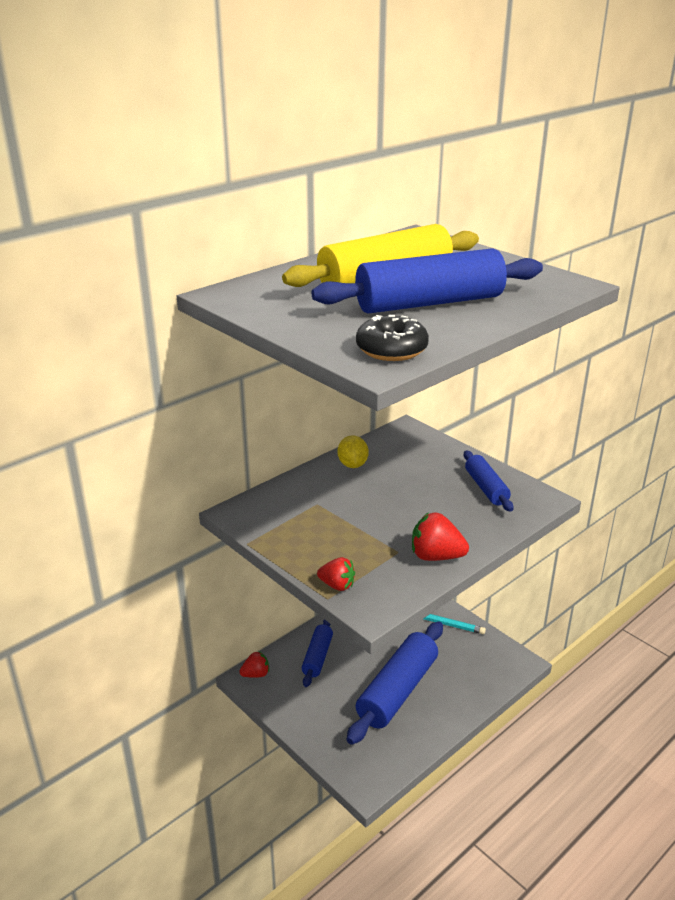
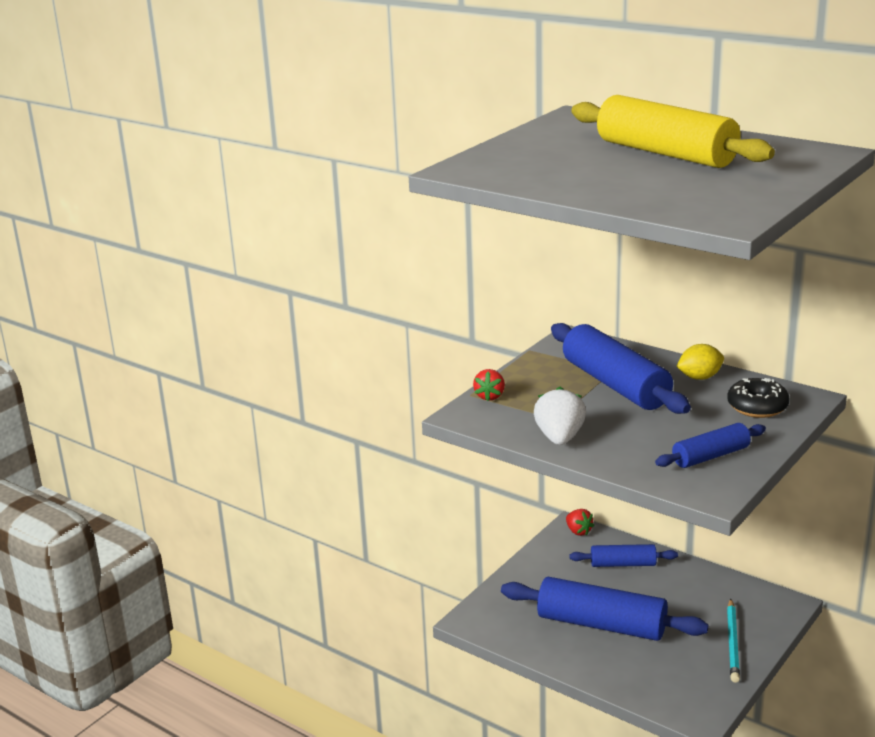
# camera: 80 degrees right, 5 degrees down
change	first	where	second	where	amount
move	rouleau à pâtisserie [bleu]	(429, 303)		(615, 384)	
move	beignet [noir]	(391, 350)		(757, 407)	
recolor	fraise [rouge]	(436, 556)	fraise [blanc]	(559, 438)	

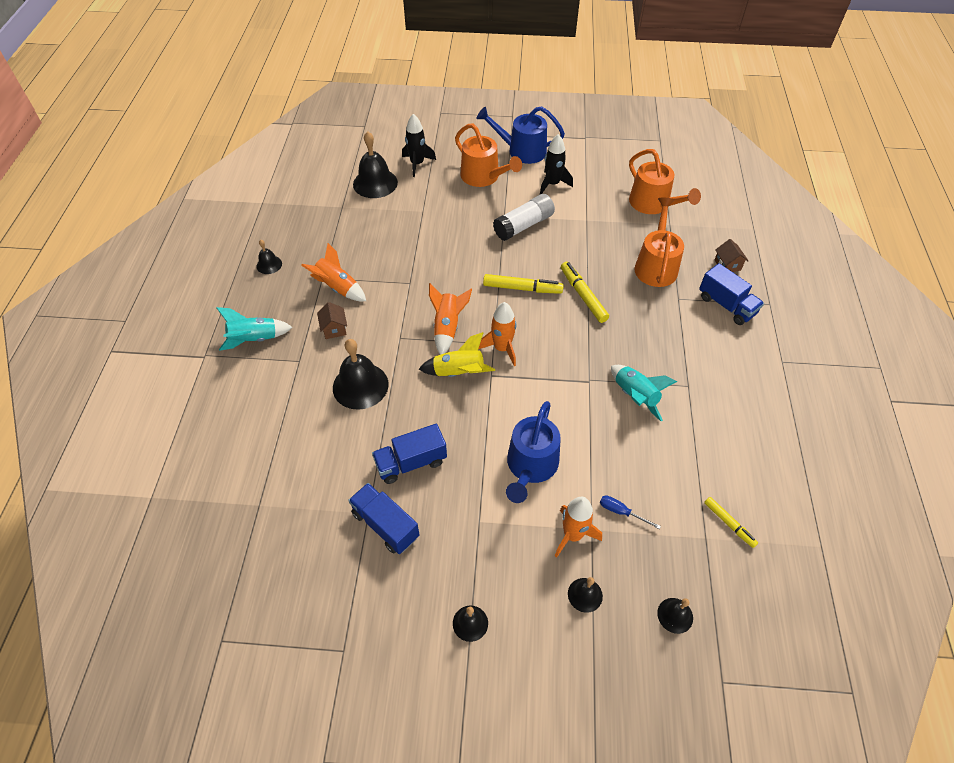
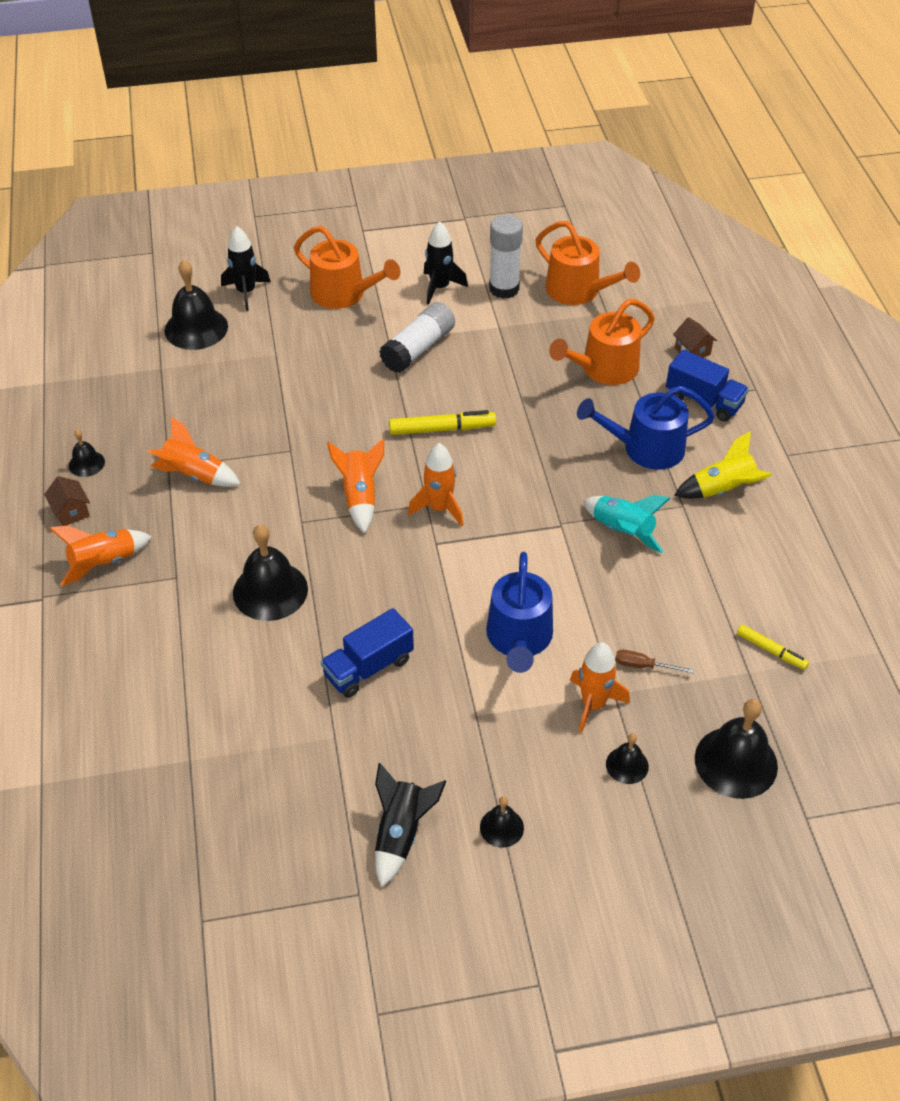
# camera: 15 degrees left, 5 degrees down
change	first	where	second	where	amount
move	arrosoir [bleu]	(522, 151)		(646, 448)	
rotate	arrosoir [orange]	(656, 266)		(604, 369)	120 degrees counterclockwise
delete	feutre [jaune]	(583, 295)			
move	maison [marron]	(334, 329)		(71, 512)	
recolor	fusée [turquoise]	(254, 339)	fusée [orange]	(104, 563)	
move	fusée [jaune]	(458, 372)		(723, 490)	
delete	camion [bleu]	(385, 525)			
recolor	tournevis [bleu]	(621, 512)	tournevis [marron]	(643, 666)	
resize	cloche [noir]	(675, 615)		(736, 762)	x1.93
insert			bâton de colle [blanc]	(504, 289)	
insert			fusée [noir]	(401, 833)	

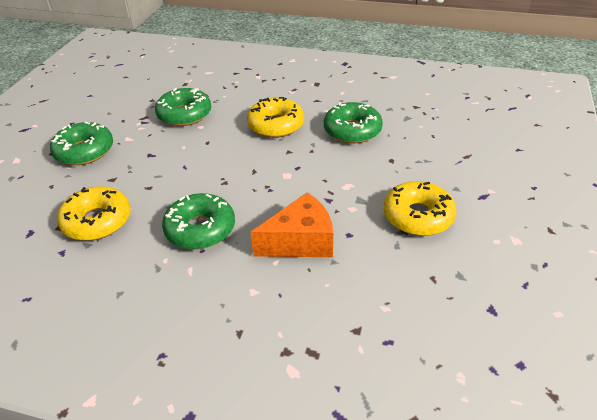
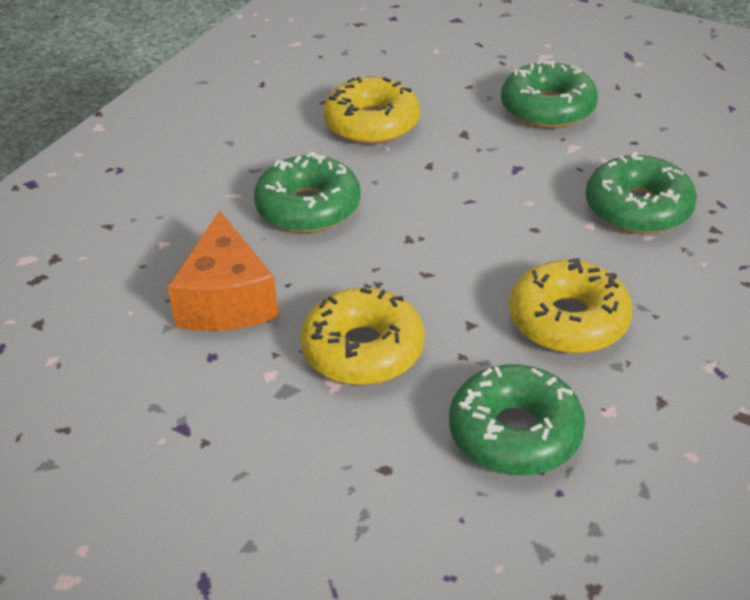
# camera: 105 degrees right, 0 degrees up
change	first	where	second	where	amount
move	beignet [jaune]	(418, 216)		(363, 350)	

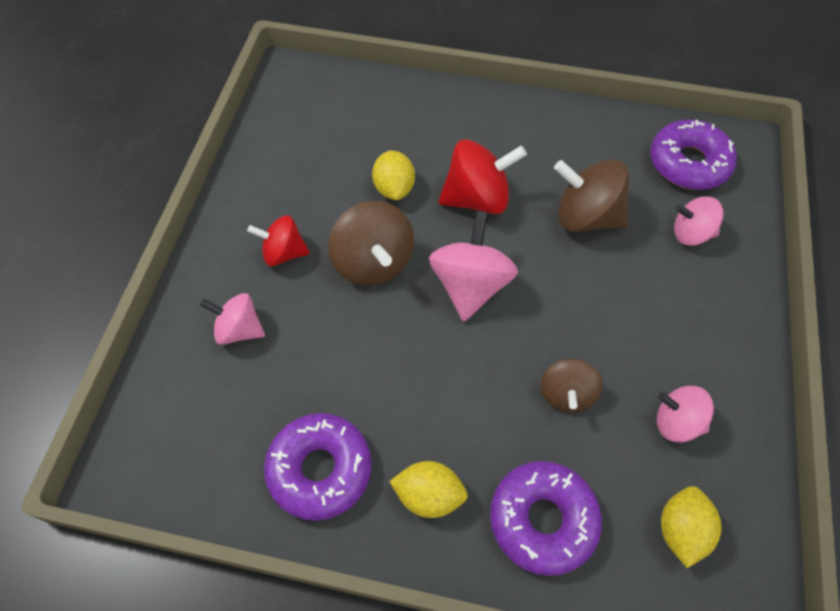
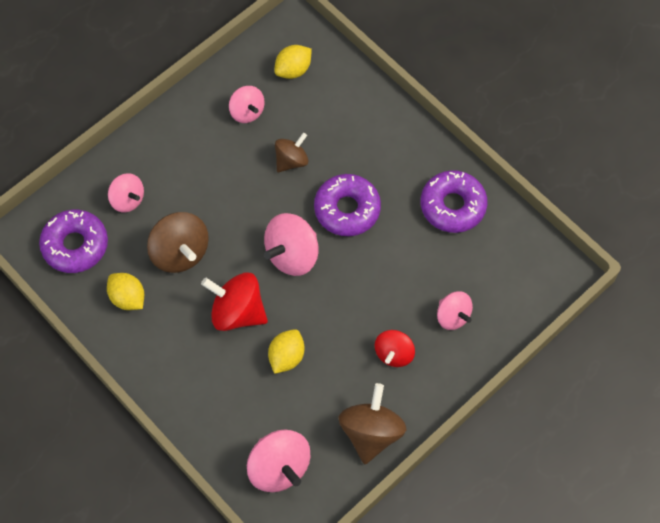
# camera: 145 degrees left, 5 degrees up
change	first	where	second	where	amount
move	toupie [marron]	(373, 262)		(371, 432)	
rotate	toupie [rouge]	(283, 253)		(394, 353)	75 degrees clockwise
move	citron [jaune]	(429, 495)		(128, 298)	
move	beignet [violet]	(542, 520)		(347, 209)	
insert			toupie [rose]	(279, 467)	

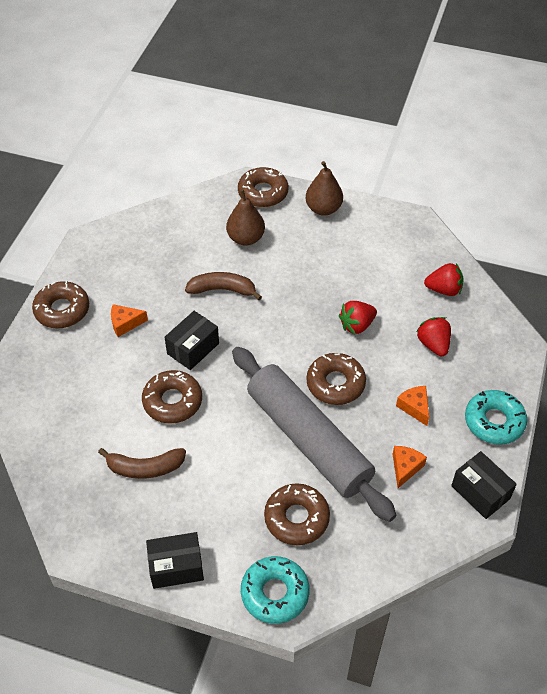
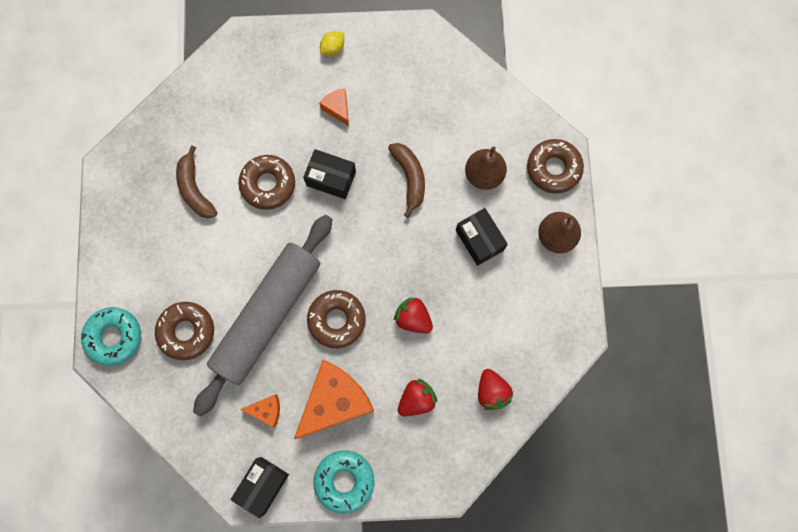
# camera: 70 degrees right, 25 degrees up
change	first	where	second	where	amount
replace	beignet [marron]	(62, 310)	citron [jaune]	(333, 48)	
resize	fromage [orange]	(414, 407)		(335, 401)	x2.16
move	boîte [noir]	(176, 567)		(479, 240)	

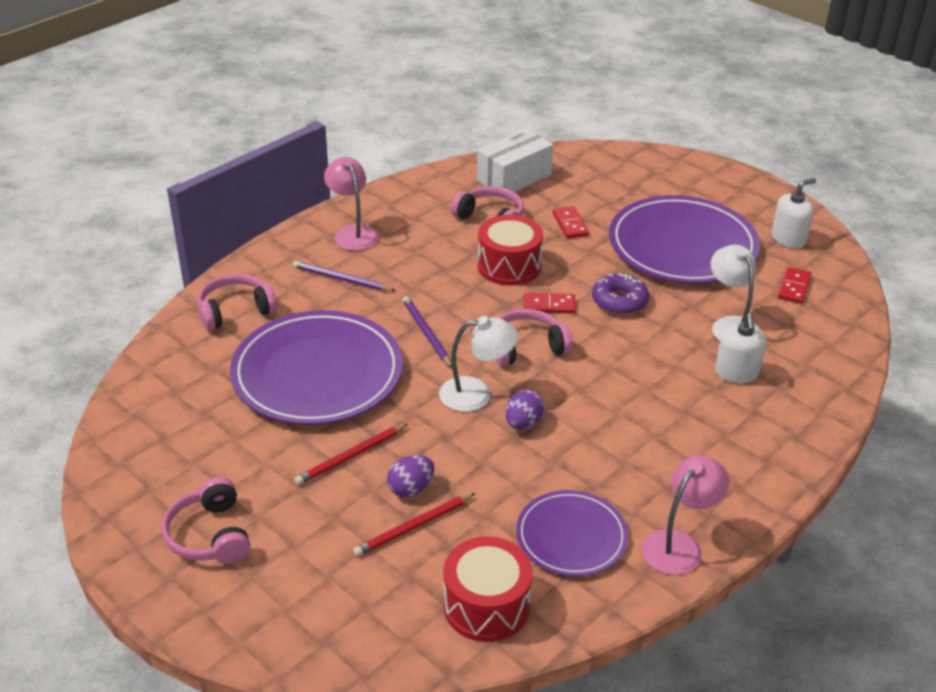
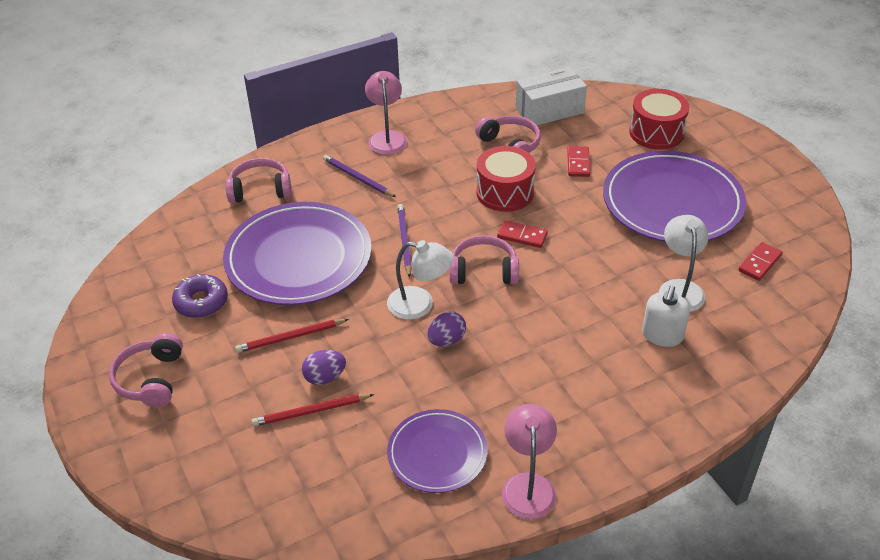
# camera: 20 degrees right, 5 degrees up
change	first	where	second	where	amount
delete	distributeur de savon [blanc]	(788, 239)			
move	beignet [violet]	(619, 301)		(201, 302)	
rotate	lampe [rose]	(679, 544)		(528, 485)	60 degrees counterclockwise
move	tambour [rouge]	(486, 605)		(656, 132)	

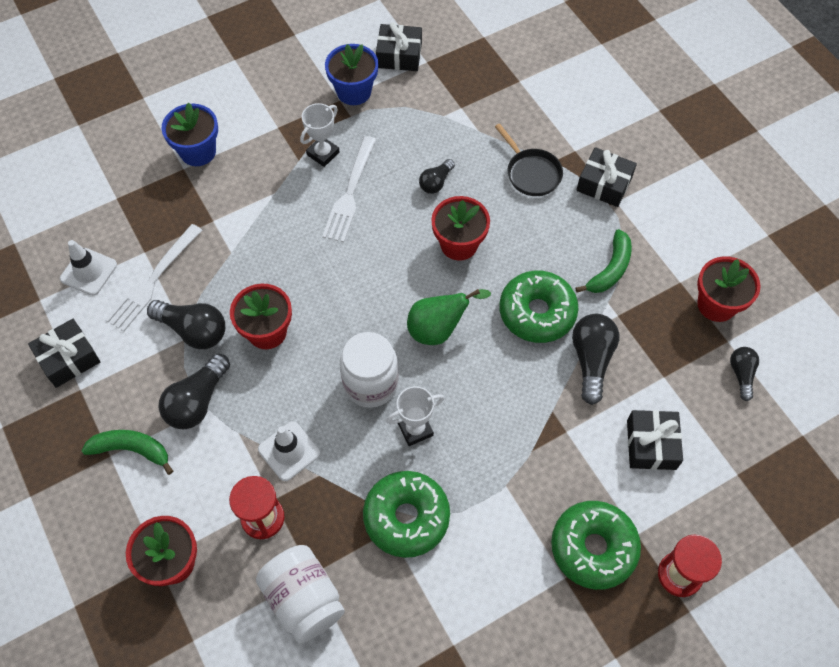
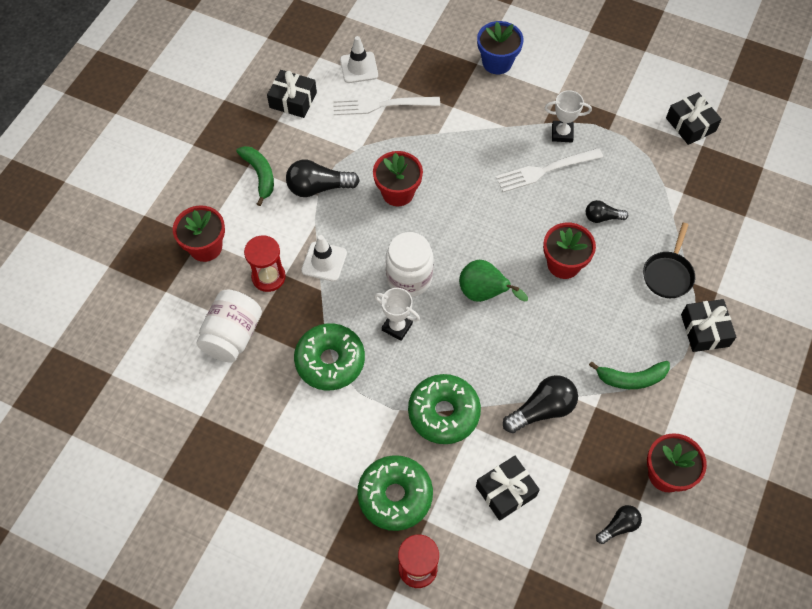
# camera: 55 degrees right, 0 degrees up
change	first	where	second	where	amount
delete	pot de fleurs [bleu]	(354, 92)			
move	beignet [vert]	(537, 312)		(443, 413)	
delete	ampoule [noir]	(193, 330)			

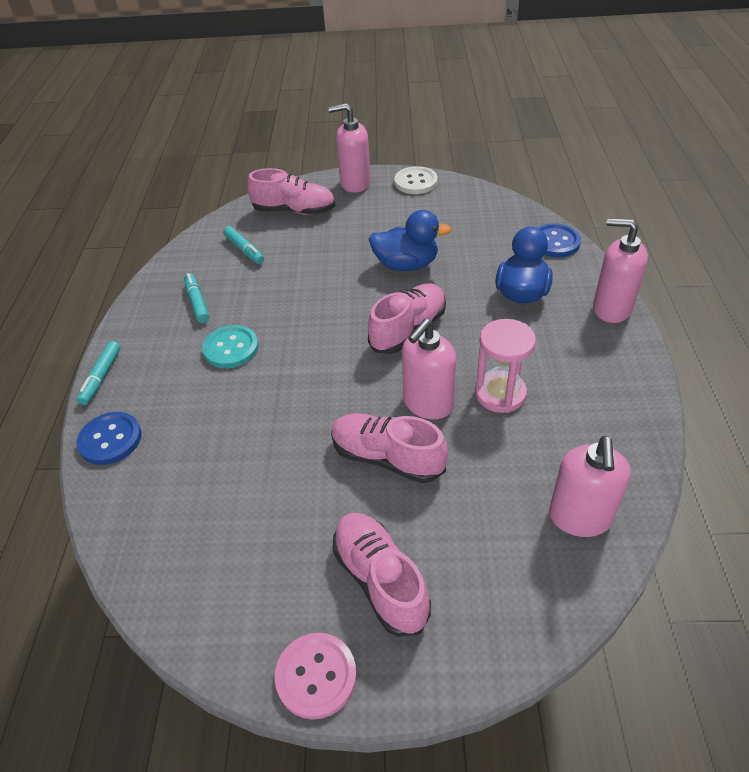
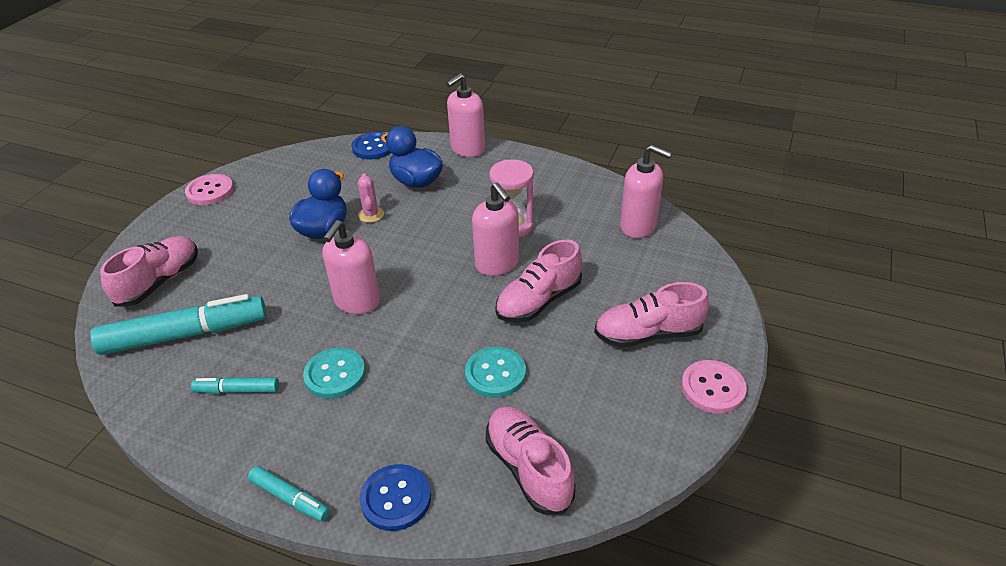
# camera: 70 degrees left, 5 degrees down
change	first	where	second	where	amount
move	distributeur de savon [rose]	(355, 183)		(357, 302)	
recolor	bouton [blanc]	(416, 182)	bouton [rose]	(210, 191)	
resize	feutre [turquoise]	(244, 250)		(185, 334)	x2.05
move	chaussure [rose]	(408, 329)		(528, 468)	
insert			cactus [rose]	(371, 215)	
insert			bouton [turquoise]	(495, 373)	

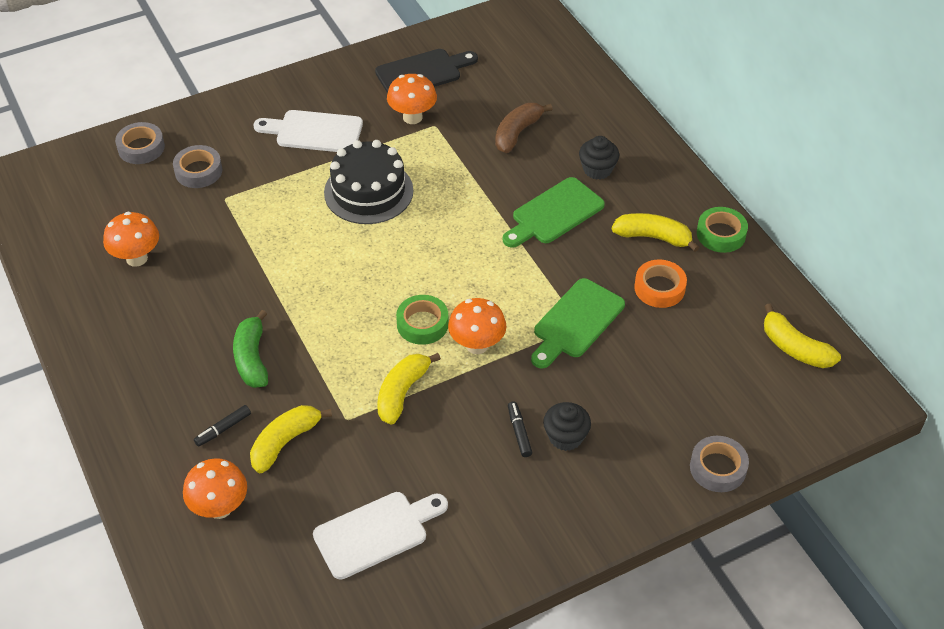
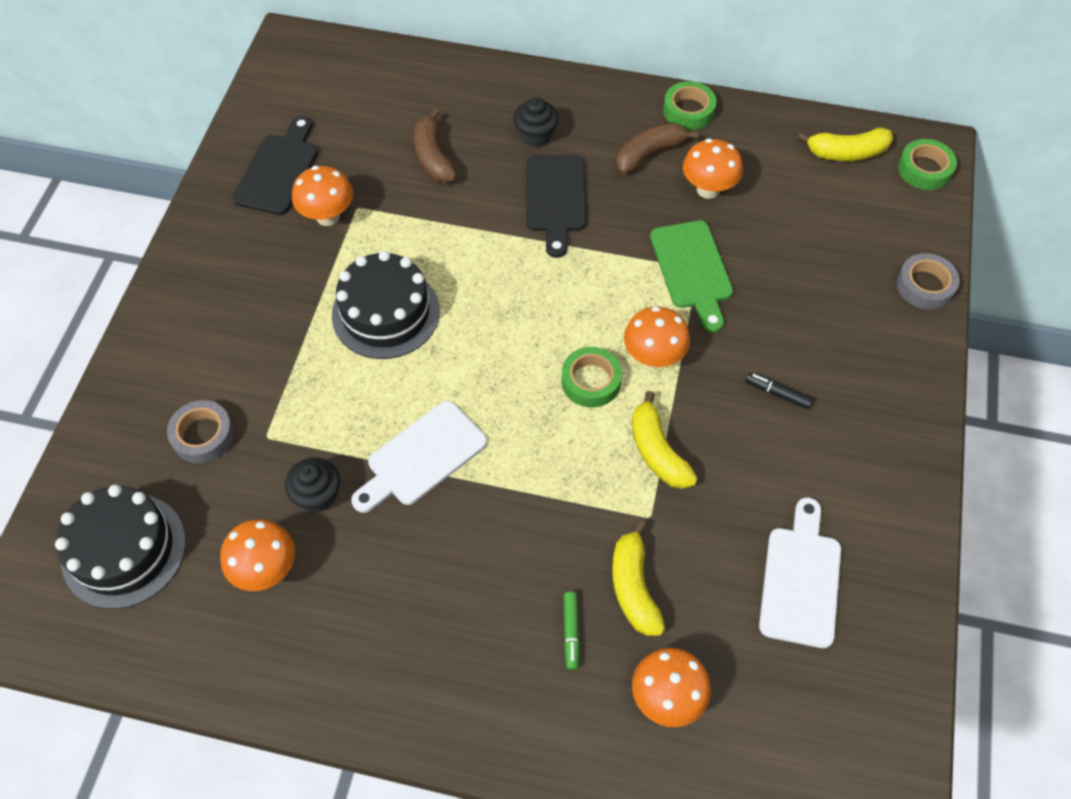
# camera: 50 degrees left, 10 degrees up
change	first	where	second	where	amount
move	planche à découper [blanc]	(314, 132)		(422, 457)	
delete	ruban adhésif [gris]	(141, 148)			
recolor	planche à découper [vert]	(554, 213)	planche à découper [noir]	(555, 199)	
recolor	banane [jaune]	(653, 237)	banane [marron]	(649, 154)	
replace	ruban adhésif [orange]	(659, 288)	champignon [orange]	(708, 189)	
delete	banane [vert]	(252, 358)			
move	muffin [noir]	(565, 437)		(317, 495)	
recolor	feutre [noir]	(223, 429)	feutre [vert]	(571, 632)	
insert			ruban adhésif [vert]	(924, 169)	
insert			gâteau [noir]	(124, 550)	

